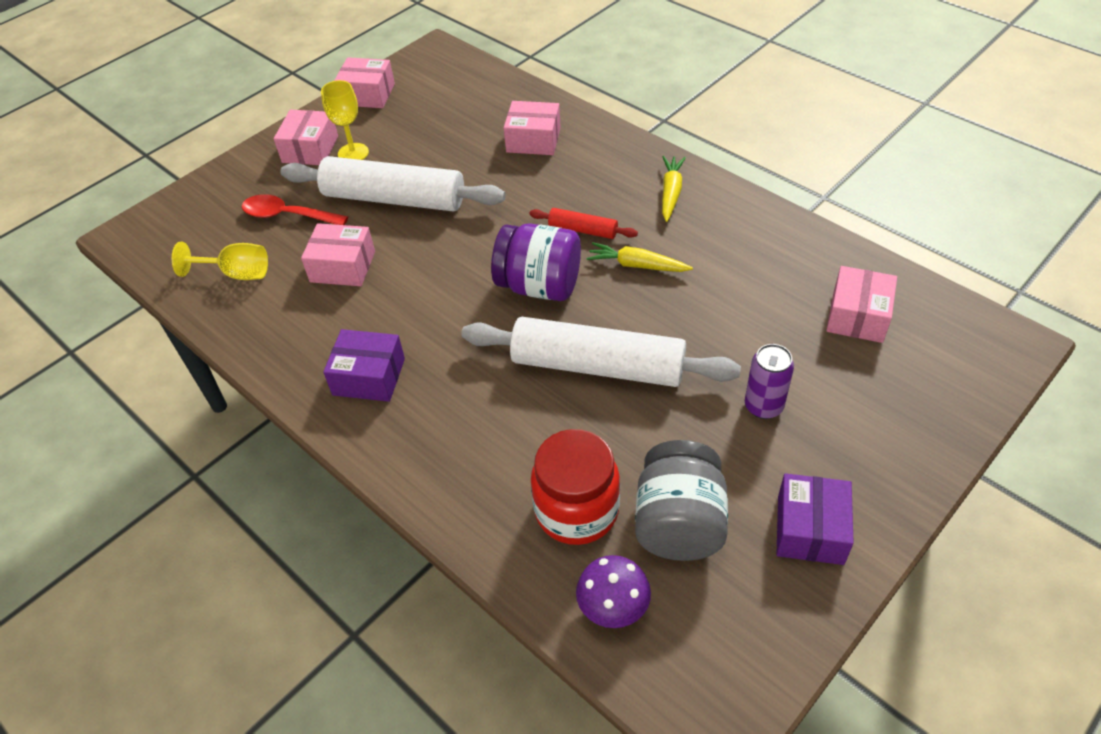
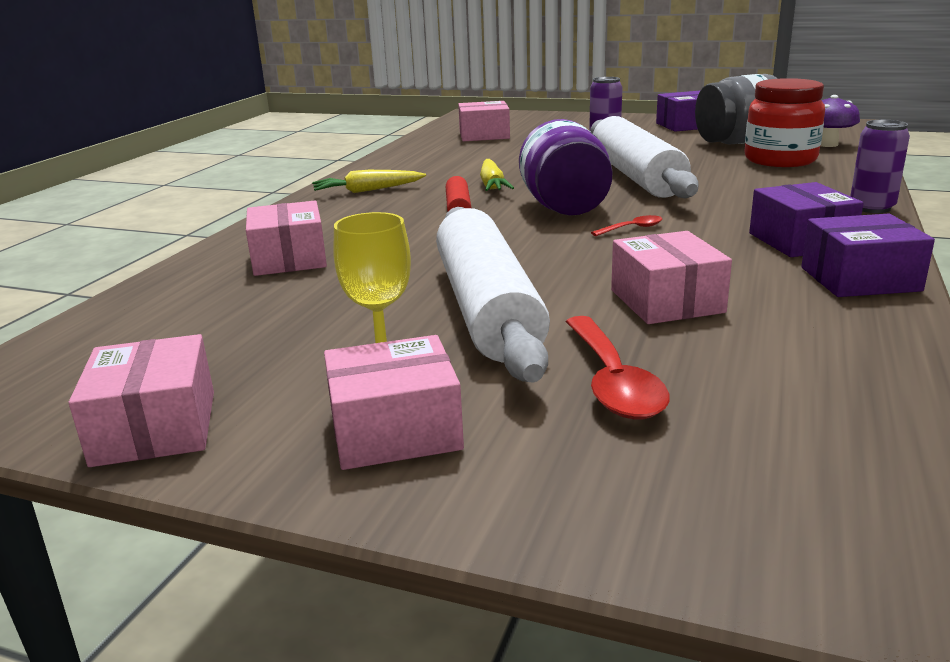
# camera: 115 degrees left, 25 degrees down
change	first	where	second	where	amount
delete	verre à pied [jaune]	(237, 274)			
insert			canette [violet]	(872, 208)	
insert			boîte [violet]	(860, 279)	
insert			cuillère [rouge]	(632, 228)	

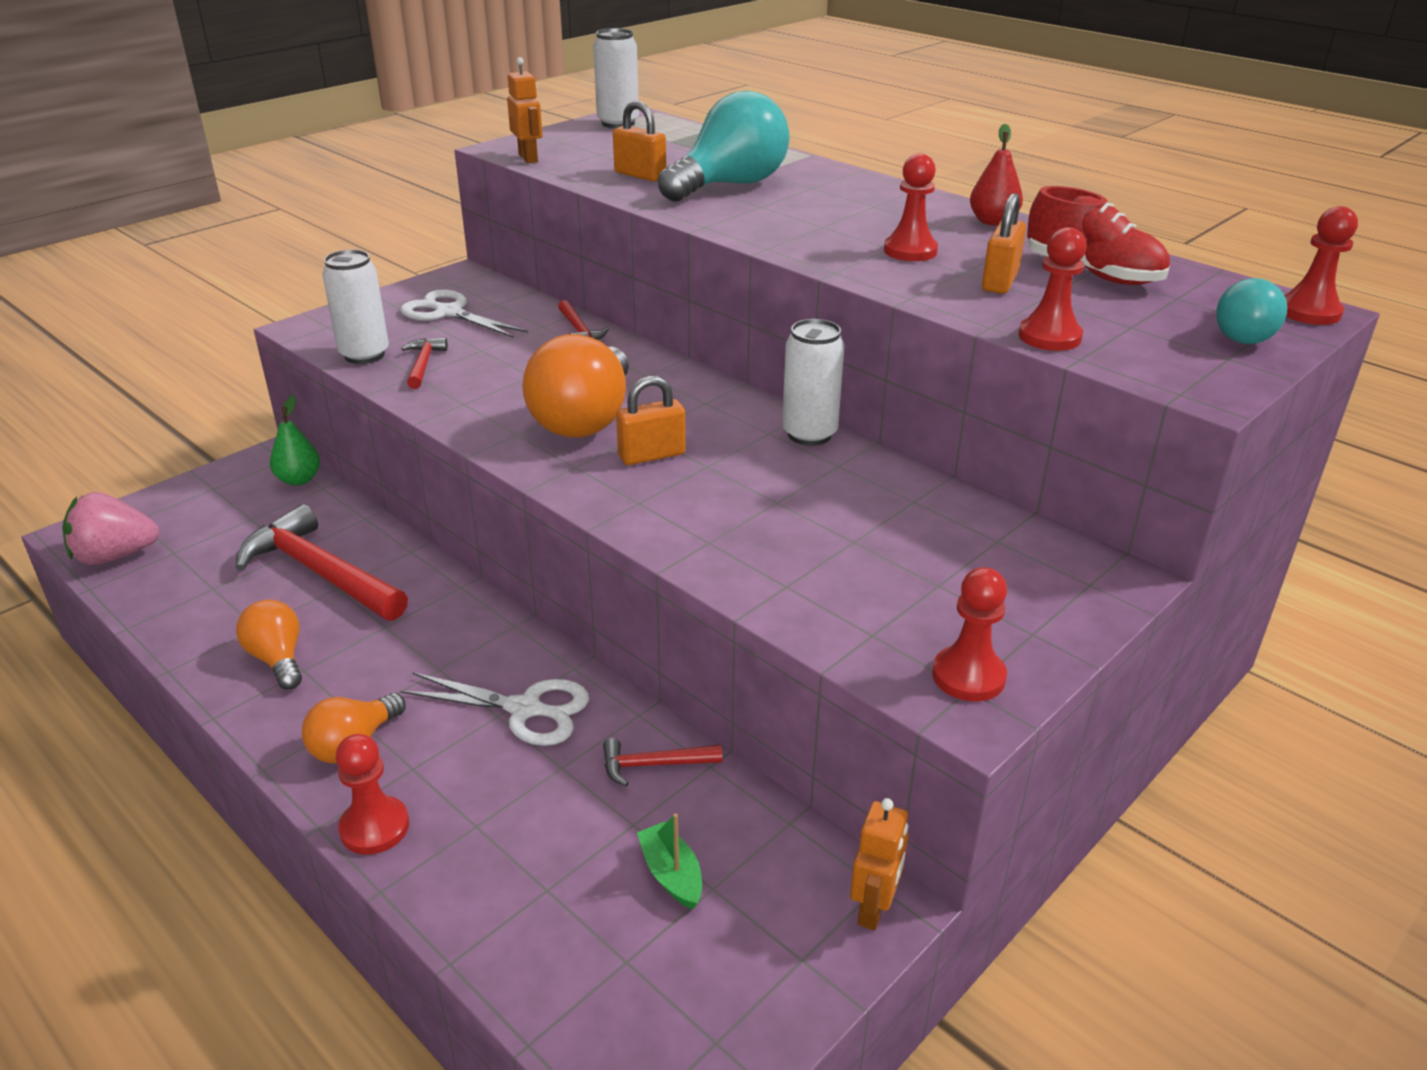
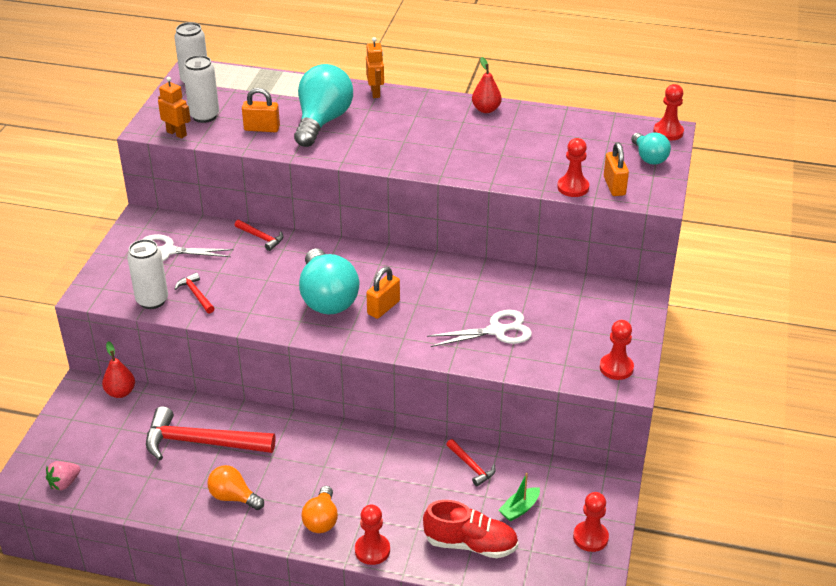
# camera: 30 degrees left, 5 degrees up
change	first	where	second	where	amount
move	pion [rouge]	(910, 251)		(590, 537)	
move	chaussure [rouge]	(1092, 273)		(470, 544)	
move	cadenas [orange]	(1000, 281)		(614, 186)	
move	canette [blanc]	(809, 434)		(204, 116)	
recolor	ampoule [orange]	(585, 419)	ampoule [turquoise]	(327, 298)	
recolor	poire [vert]	(299, 479)	poire [rouge]	(120, 392)	
resize	fraise [rose]	(115, 556)		(64, 483)	x0.62
move	ciseaux [blanc]	(525, 709)		(496, 331)	
rotate	marteau [rouge]	(654, 765)		(471, 466)	90 degrees counterclockwise
move	robot [orange]	(874, 908)		(375, 93)	
rotate	bateau [vert]	(671, 874)		(519, 509)	75 degrees counterclockwise

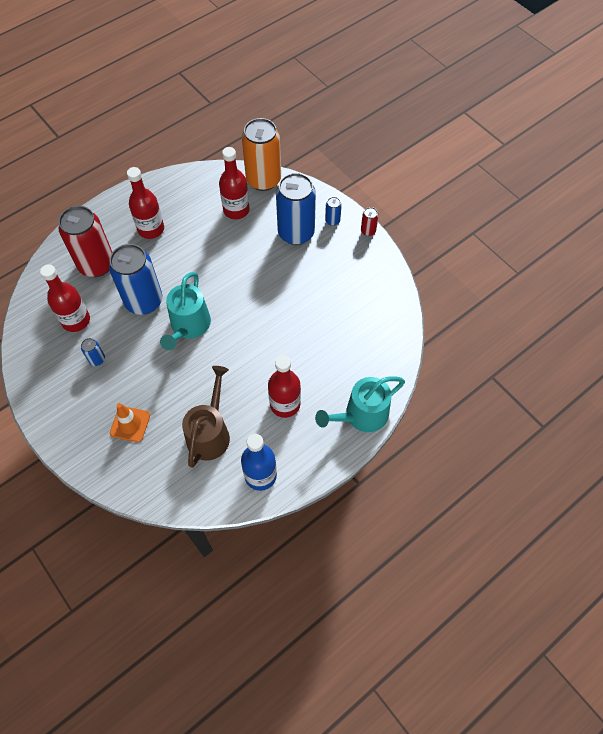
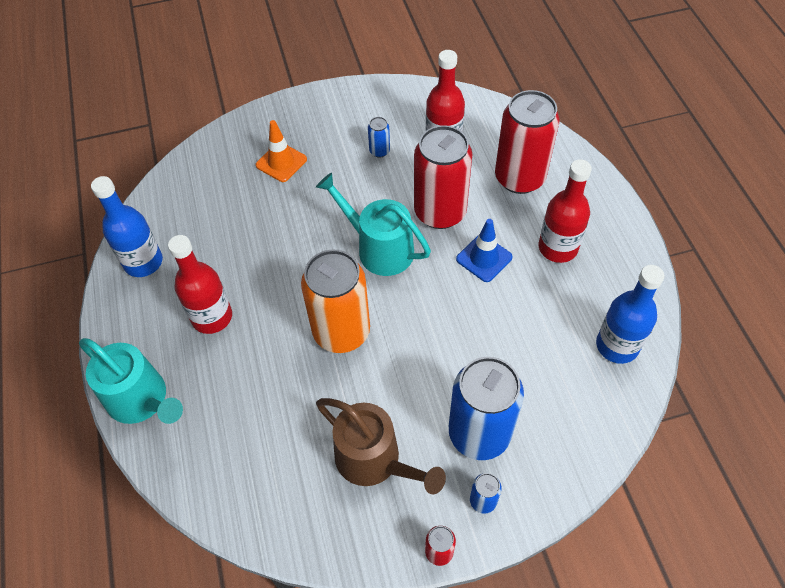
# camera: 115 degrees right, 5 degrees down
change	first	where	second	where	amount
move	canette [orange]	(263, 180)		(341, 332)	
delete	bouteille [rouge]	(236, 210)			
recolor	canette [bleu]	(144, 301)	canette [rouge]	(440, 212)	
move	arrosoir [marron]	(210, 433)		(374, 460)	
rotate	arrosoir [turquoise]	(361, 415)		(142, 400)	135 degrees clockwise
insert			cône de chantier [bleu]	(484, 258)	
insert			bouteille [bleu]	(617, 345)	

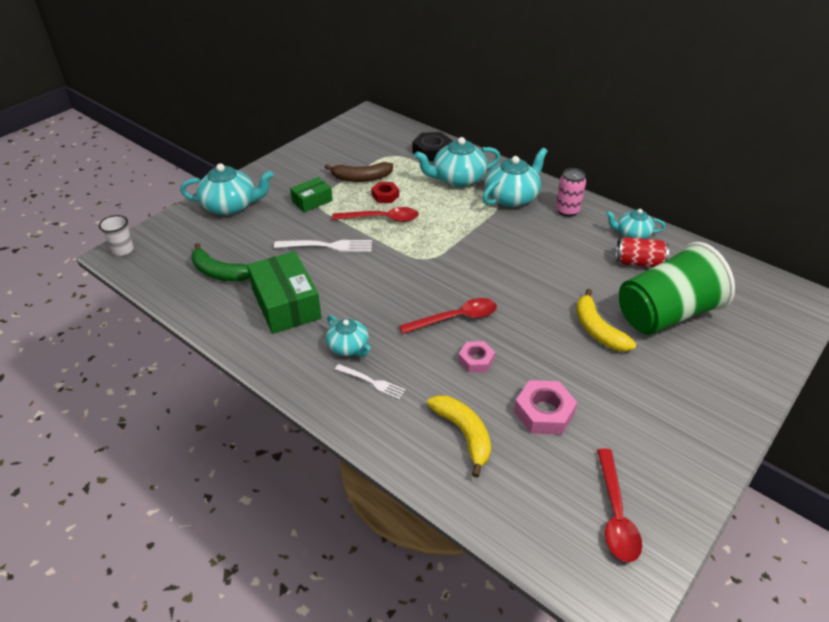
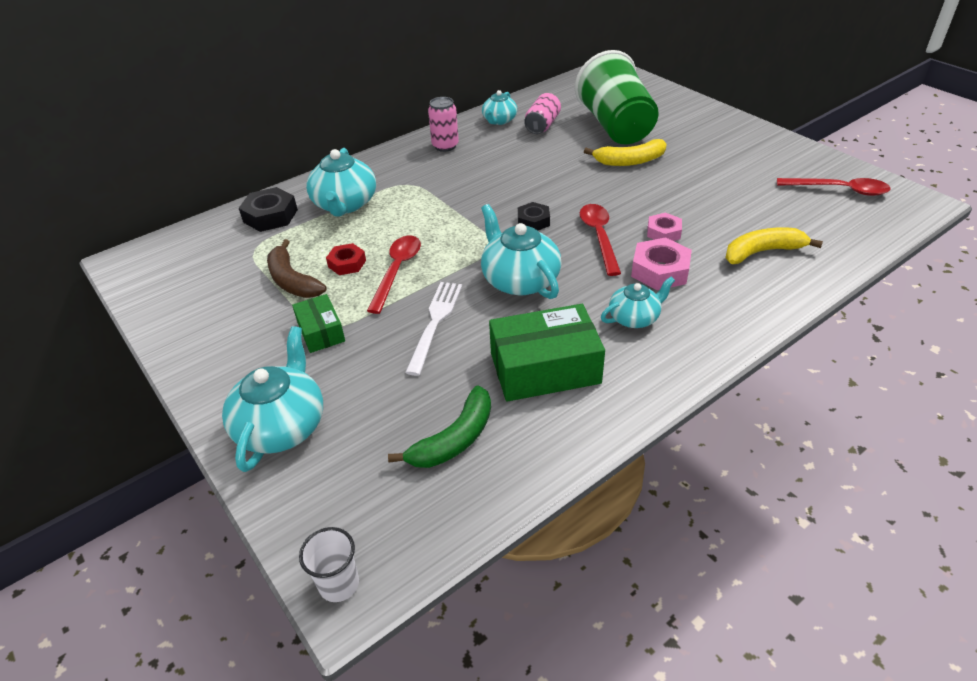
# camera: 75 degrees left, 0 degrees up
change	first	where	second	where	amount
move	théière [turquoise]	(512, 197)		(519, 280)	
rotate	banane [marron]	(361, 178)		(292, 281)	135 degrees clockwise
recolor	canette [rouge]	(638, 263)	canette [rose]	(542, 125)	
delete	fourchette [blanc]	(372, 382)			
move	écrou [rose]	(544, 412)		(660, 270)	
insert			écrou [noir]	(533, 221)	

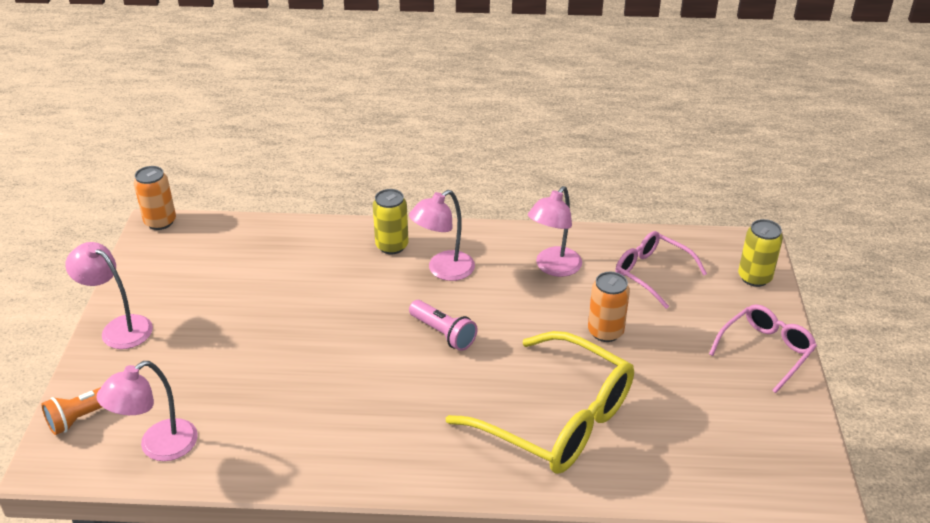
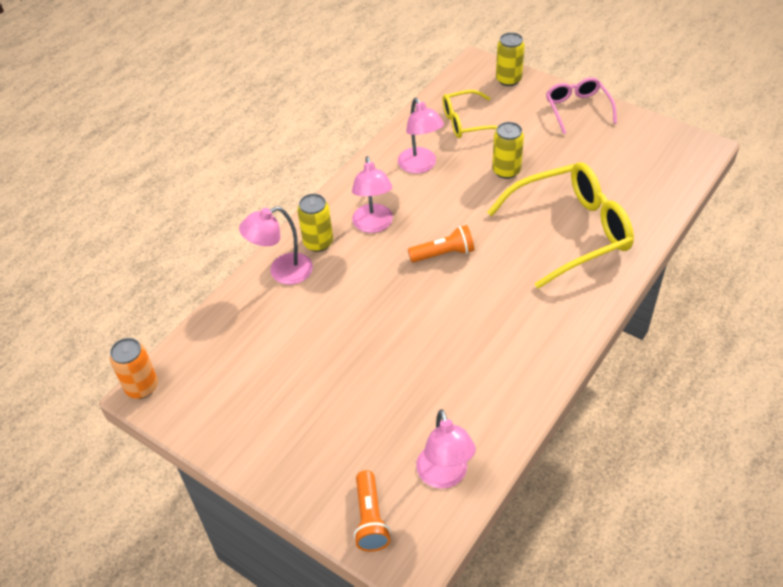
# camera: 55 degrees left, 10 degrees up
change	first	where	second	where	amount
recolor	lunettes [rose]	(652, 273)	lunettes [jaune]	(466, 122)	
move	lampe [rose]	(119, 328)		(282, 272)	
recolor	canette [orange]	(605, 332)	canette [jaune]	(506, 171)	
recolor	lampe de poche [rose]	(443, 333)	lampe de poche [orange]	(443, 254)	

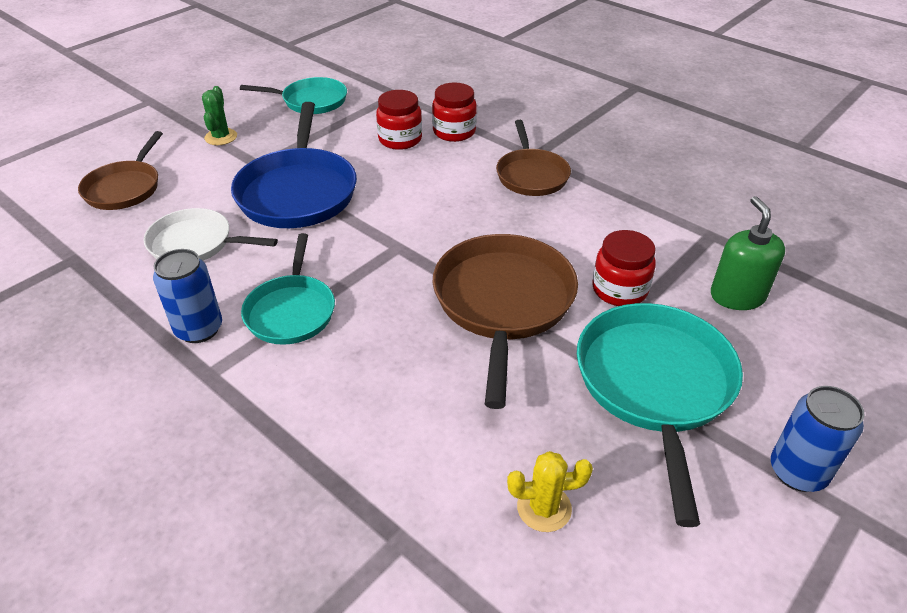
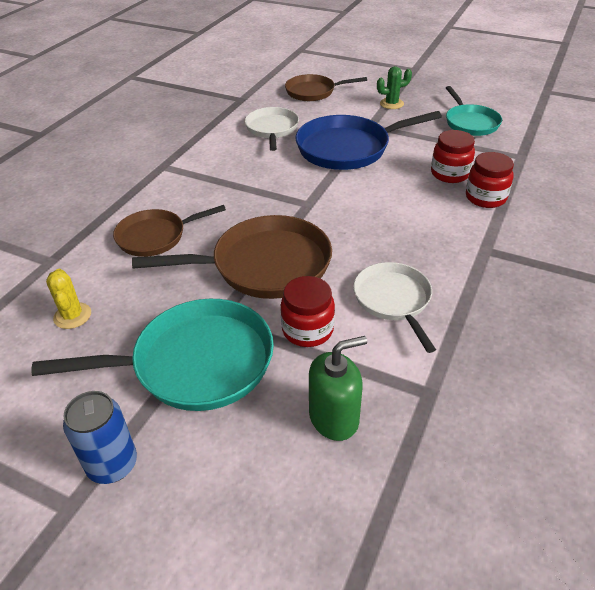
# camera: 75 degrees right, 0 degrees up
change	first	where	second	where	amount
move	poêle [marron]	(531, 175)		(155, 236)	
delete	poêle [turquoise]	(291, 311)			
delete	canette [bleu]	(199, 329)			
insert			poêle [blanc]	(393, 300)	

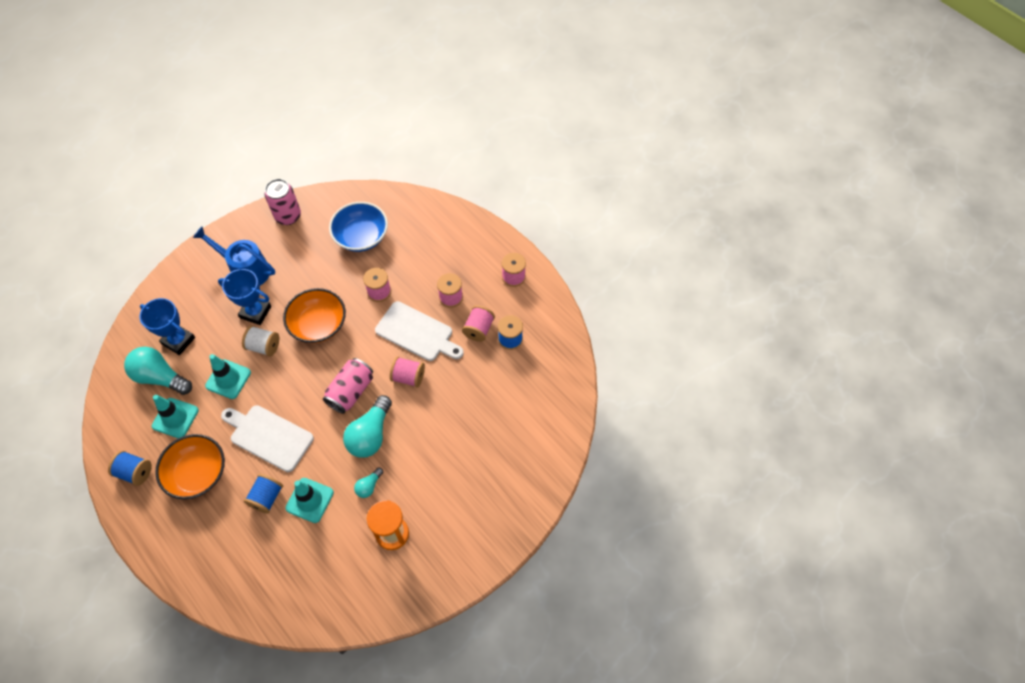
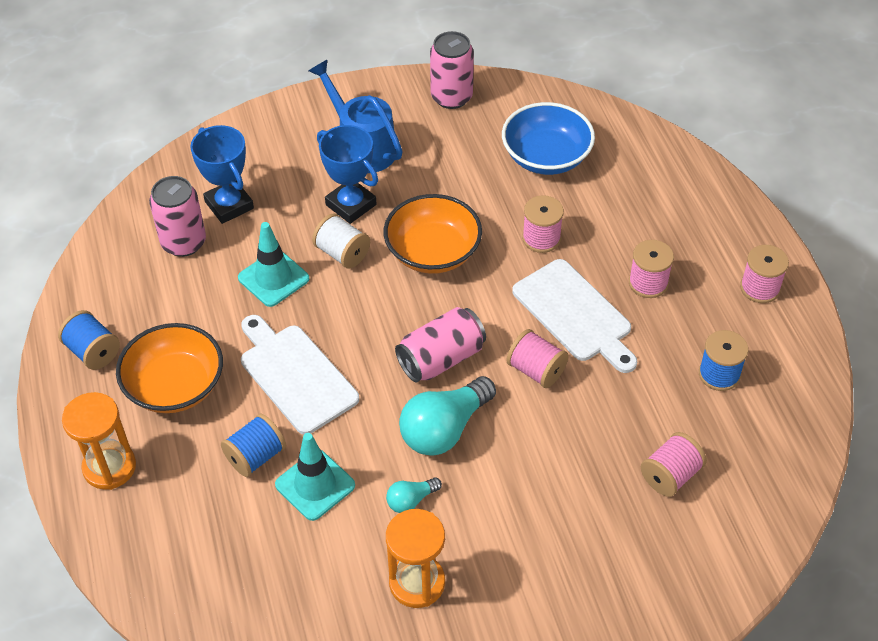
# camera: 25 degrees right, 10 degrees down
change	first	where	second	where	amount
move	bobine [rose]	(479, 329)		(670, 475)	
replace	ampoule [turquoise]	(160, 377)	canette [rose]	(183, 242)	
delete	cône de chantier [turquoise]	(175, 418)			
insert			sablier [orange]	(109, 467)	

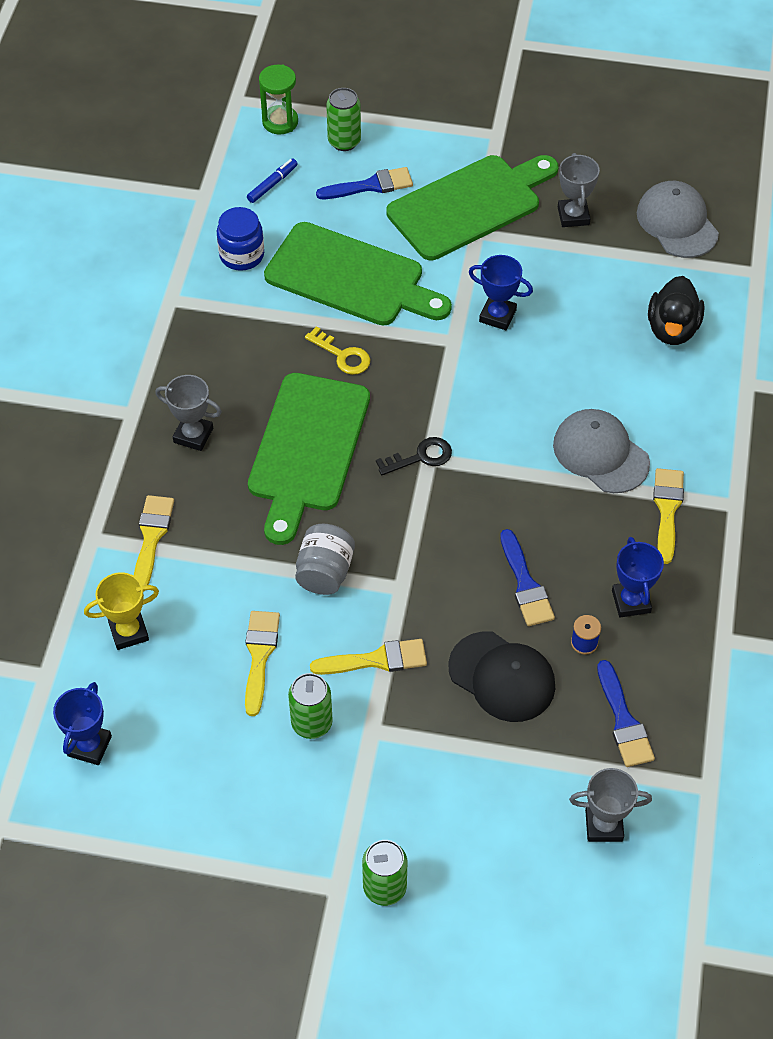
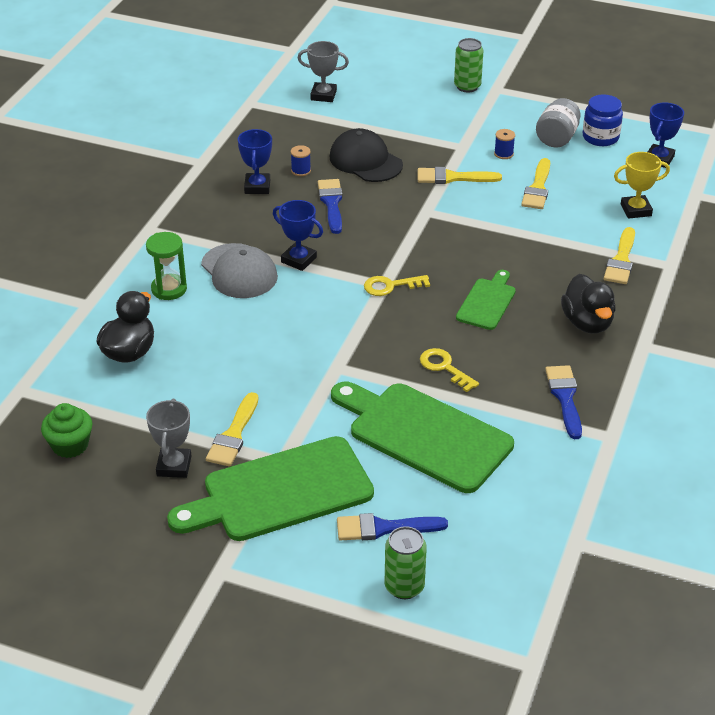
# camera: 170 degrees left, 15 degrees down
change	first	where	second	where	amount
move	sablier [vert]	(280, 122)		(169, 289)	
delete	feutre [bleu]	(272, 184)			
replace	casquette [gris]	(677, 223)	muffin [vert]	(70, 445)	
move	bocal [bleu]	(242, 255)		(600, 137)	
move	trophée [bleu]	(497, 316)		(299, 260)	
resize	planche à découper [vert]	(307, 449)		(487, 302)	x0.52
replace	trophée [gris]	(193, 435)	canard [noir]	(587, 323)	
recolor	clé [noir]	(420, 457)	clé [jaune]	(391, 286)	
move	pinceau [jaune]	(667, 510)		(233, 435)	
move	bocal [gris]	(325, 572)		(557, 138)	
move	pinceau [bleu]	(623, 721)		(565, 397)	
replace	canette [vert]	(312, 723)	bobine [bleu]	(503, 154)	

